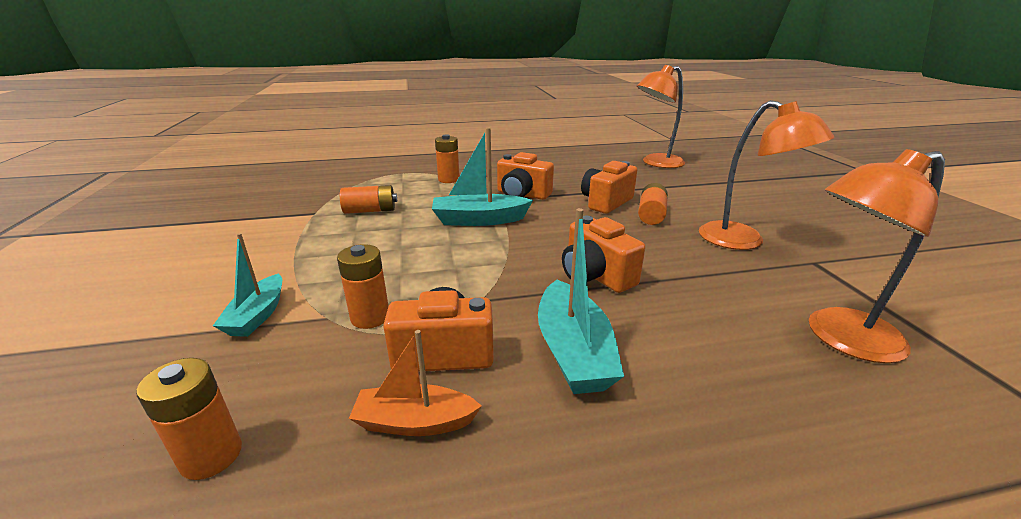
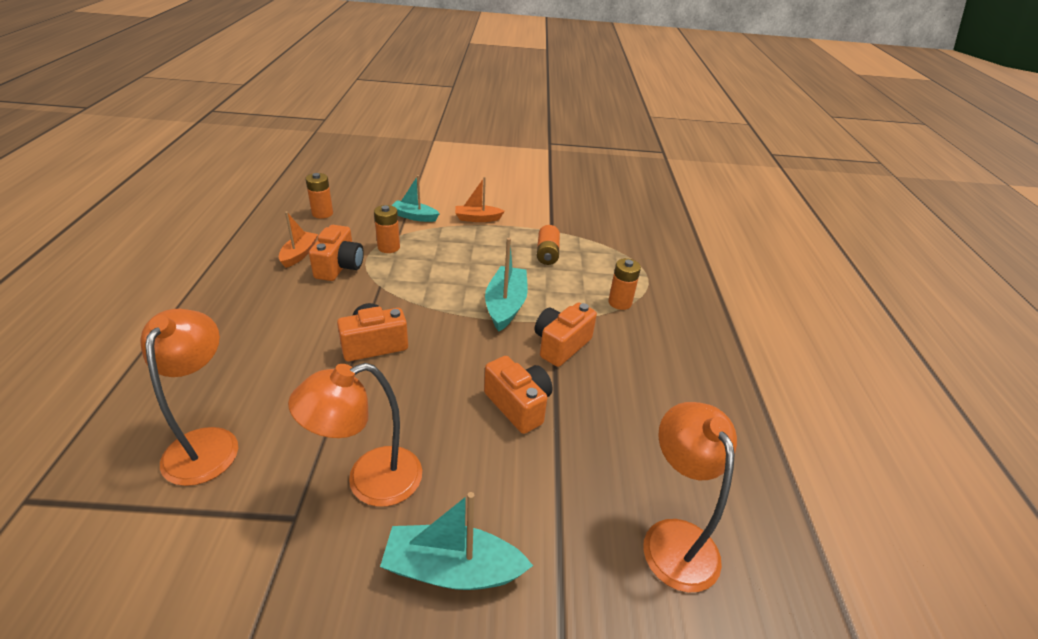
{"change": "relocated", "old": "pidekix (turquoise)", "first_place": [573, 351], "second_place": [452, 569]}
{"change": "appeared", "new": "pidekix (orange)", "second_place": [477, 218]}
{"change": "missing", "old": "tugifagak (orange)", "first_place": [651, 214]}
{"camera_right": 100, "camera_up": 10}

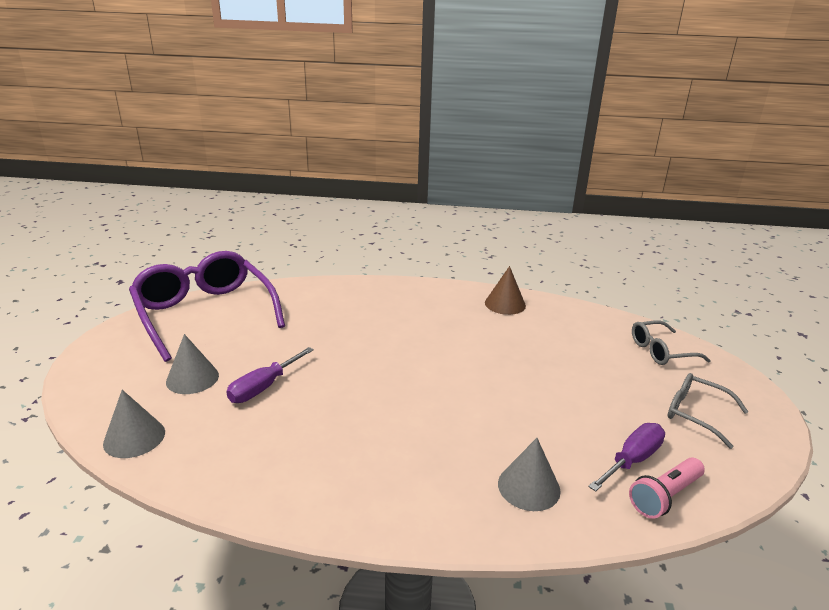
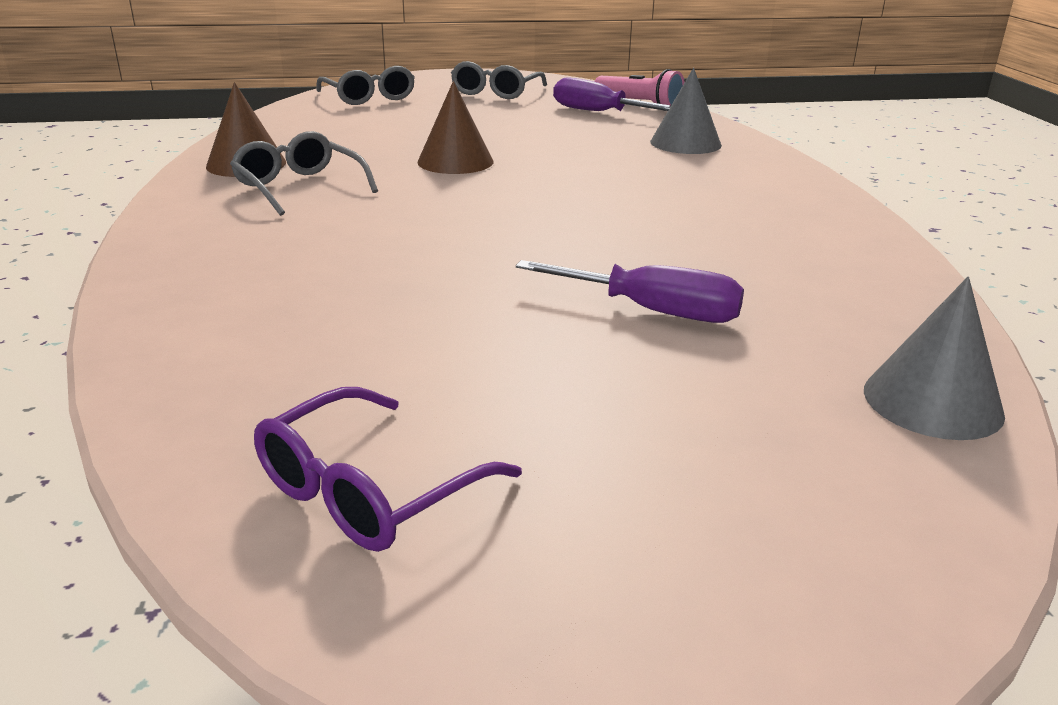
{"change": "appeared", "new": "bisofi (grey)", "second_place": [299, 187]}
{"change": "size", "old": "bisofi (purple)", "first_place": [205, 313], "second_place": [369, 491], "factor": 0.48}
{"change": "appeared", "new": "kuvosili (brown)", "second_place": [455, 161]}
{"change": "missing", "old": "kuvosili (grey)", "first_place": [192, 378]}
{"camera_right": -105, "camera_up": 0}

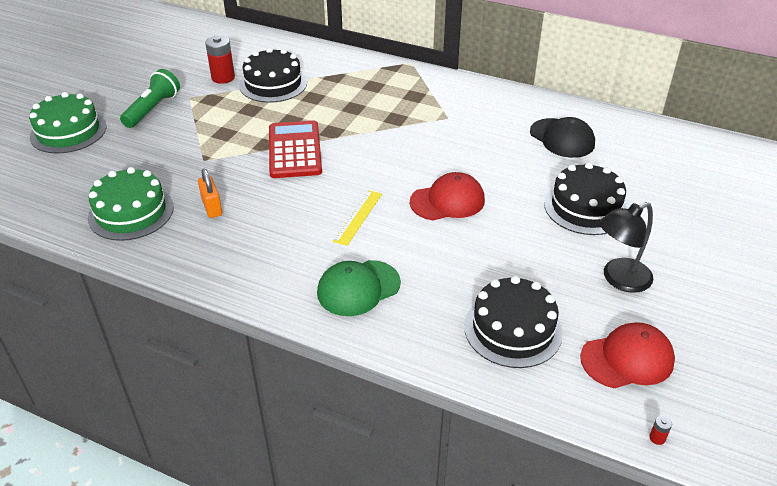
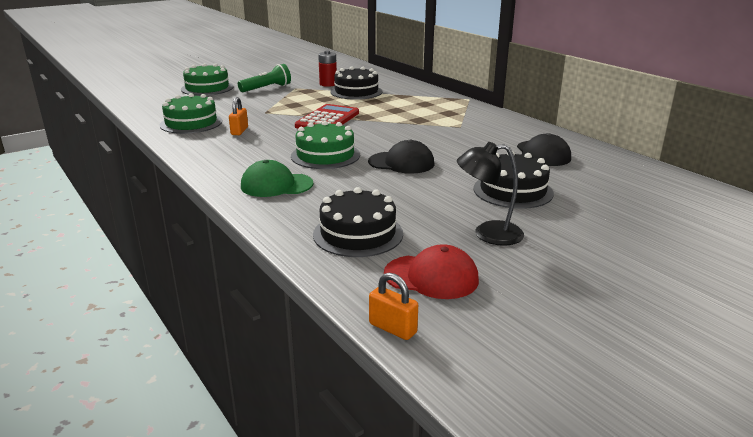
{"change": "exchanged", "old": "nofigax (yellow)", "new": "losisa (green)", "first_place": [358, 217], "second_place": [325, 155]}
{"change": "colour", "old": "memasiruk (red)", "new": "memasiruk (black)", "first_place": [447, 201], "second_place": [401, 163]}
{"change": "exchanged", "old": "tugifagak (red)", "new": "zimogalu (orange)", "first_place": [657, 438], "second_place": [392, 328]}
{"camera_right": 30, "camera_up": -15}

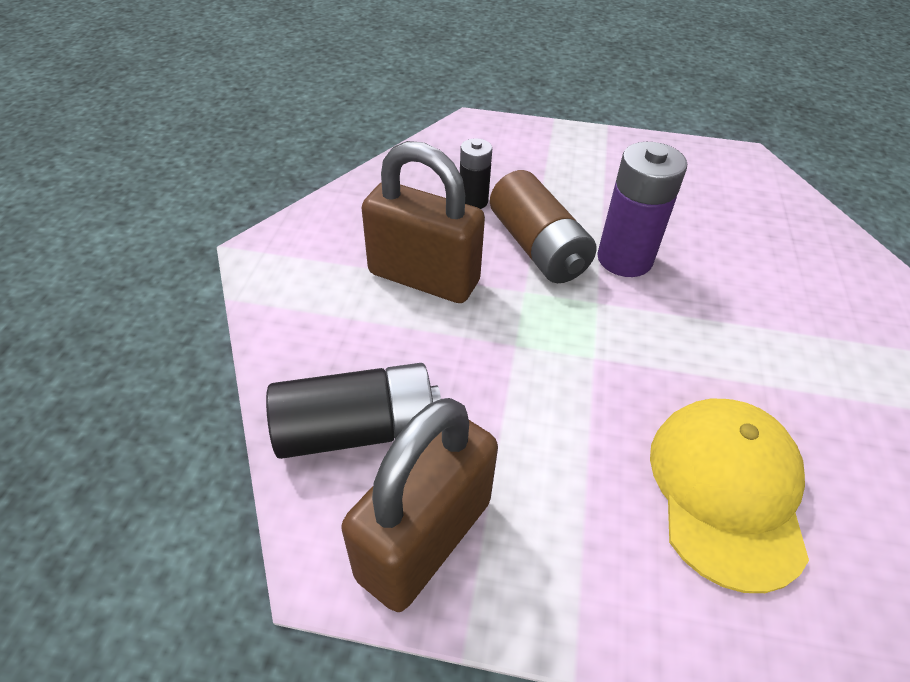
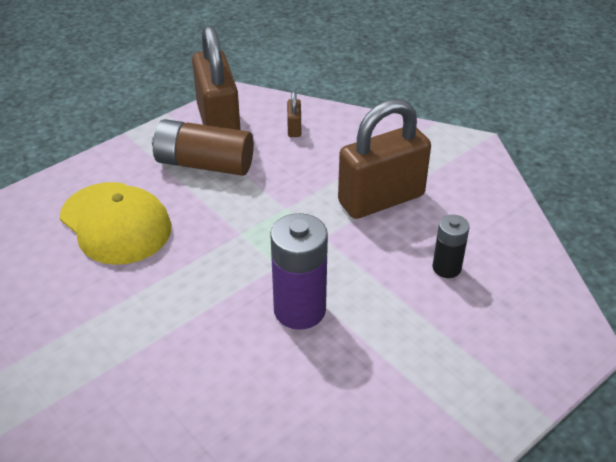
{"change": "relocated", "old": "tugifagak (brown)", "first_place": [537, 247], "second_place": [204, 164]}
{"change": "exchanged", "old": "tugifagak (black)", "new": "zimogalu (brown)", "first_place": [357, 430], "second_place": [294, 128]}
{"camera_right": 130, "camera_up": -5}

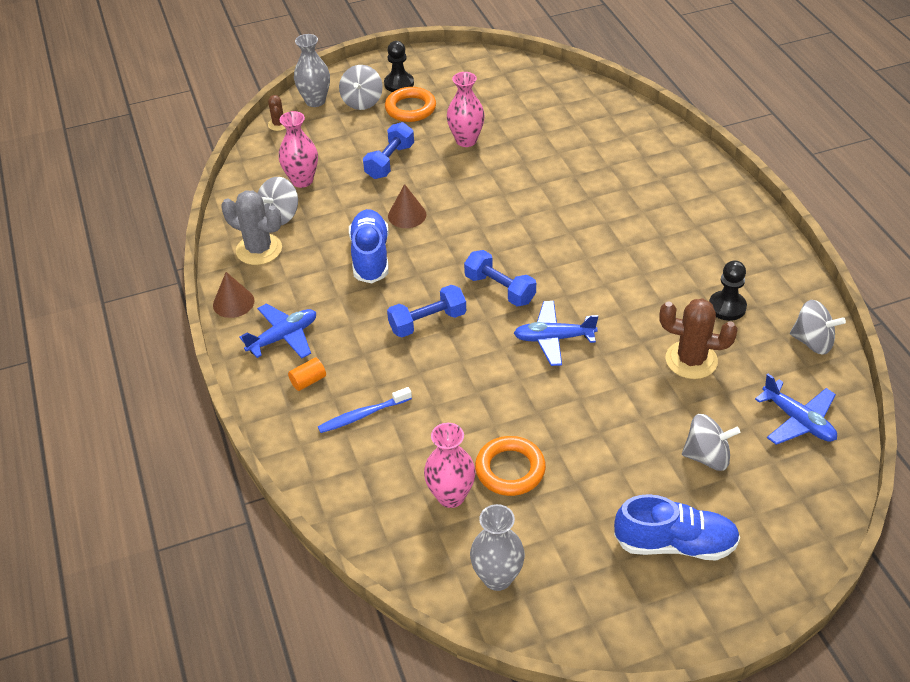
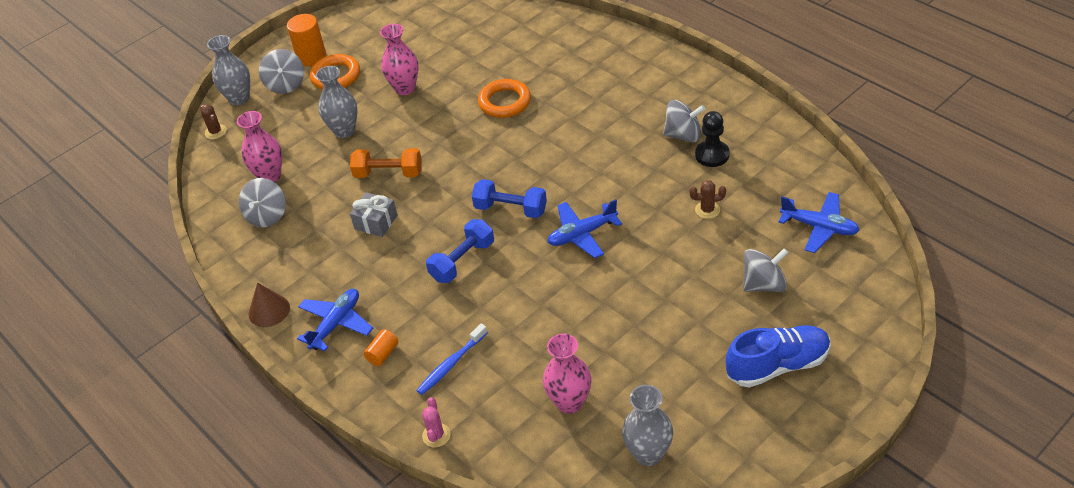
{"change": "exchanged", "old": "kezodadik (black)", "new": "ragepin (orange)", "first_place": [399, 84], "second_place": [311, 57]}
{"change": "exchanged", "old": "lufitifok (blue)", "new": "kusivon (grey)", "first_place": [390, 161], "second_place": [344, 131]}
{"change": "exchanged", "old": "kuvosili (brown)", "new": "lufitifok (orange)", "first_place": [407, 215], "second_place": [388, 173]}
{"change": "exchanged", "old": "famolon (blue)", "new": "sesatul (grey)", "first_place": [370, 256], "second_place": [376, 222]}
{"change": "appeared", "new": "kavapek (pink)", "second_place": [436, 435]}
{"change": "relocated", "old": "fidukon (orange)", "first_place": [510, 469], "second_place": [505, 102]}
{"change": "relocated", "old": "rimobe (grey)", "first_place": [812, 342], "second_place": [683, 135]}
{"change": "size", "old": "kavapek (brown)", "first_place": [691, 360], "second_place": [707, 210], "factor": 0.53}
{"change": "missing", "old": "kavapek (grey)", "first_place": [259, 249]}
{"camera_right": -20, "camera_up": 0}

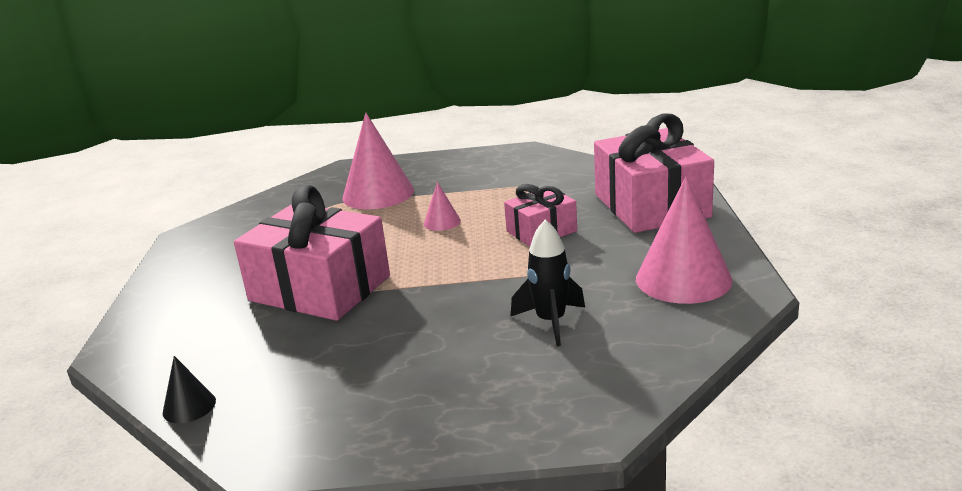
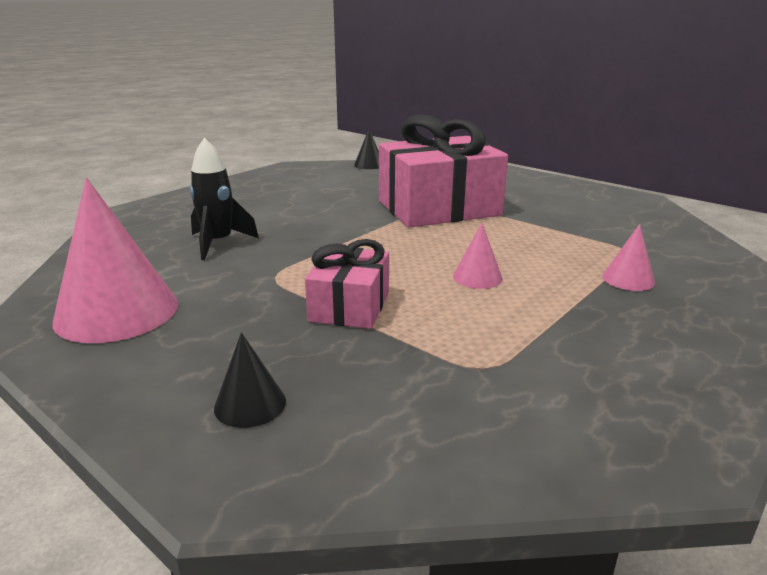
{"change": "exchanged", "old": "sesatul (pink)", "new": "kuvosili (black)", "first_place": [651, 206], "second_place": [250, 404]}
{"change": "size", "old": "kuvosili (pink)", "first_place": [378, 194], "second_place": [628, 279], "factor": 0.47}
{"camera_right": 130, "camera_up": 0}

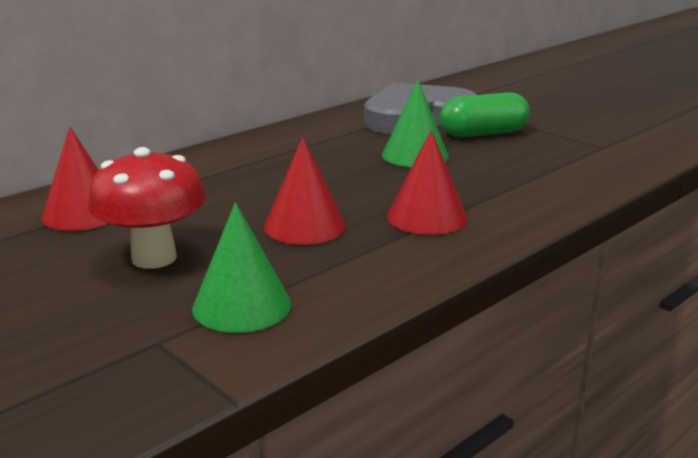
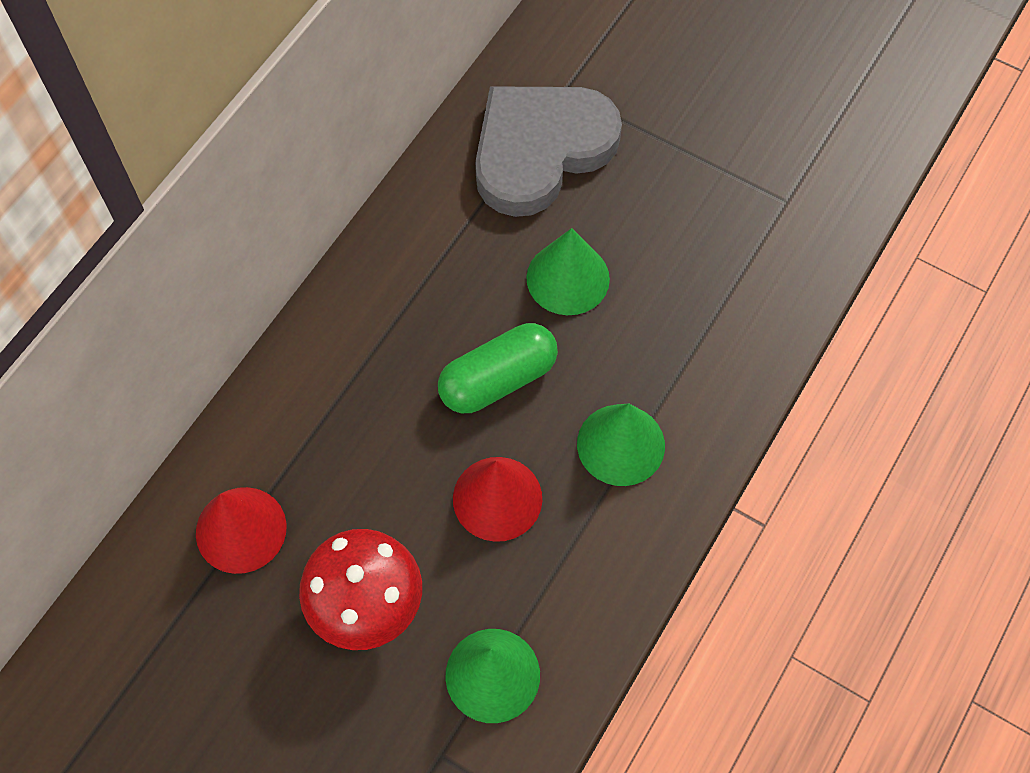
{"change": "relocated", "old": "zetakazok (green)", "first_place": [483, 133], "second_place": [498, 380]}
{"change": "colour", "old": "kuvosili (red)", "new": "kuvosili (green)", "first_place": [427, 217], "second_place": [621, 444]}
{"camera_right": -15, "camera_up": 40}

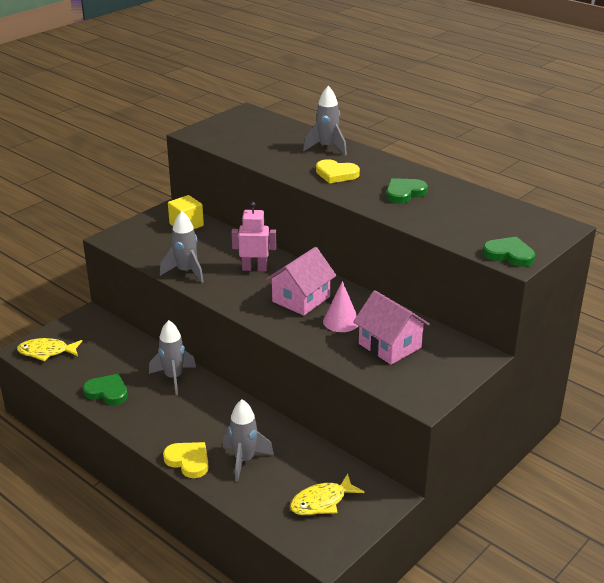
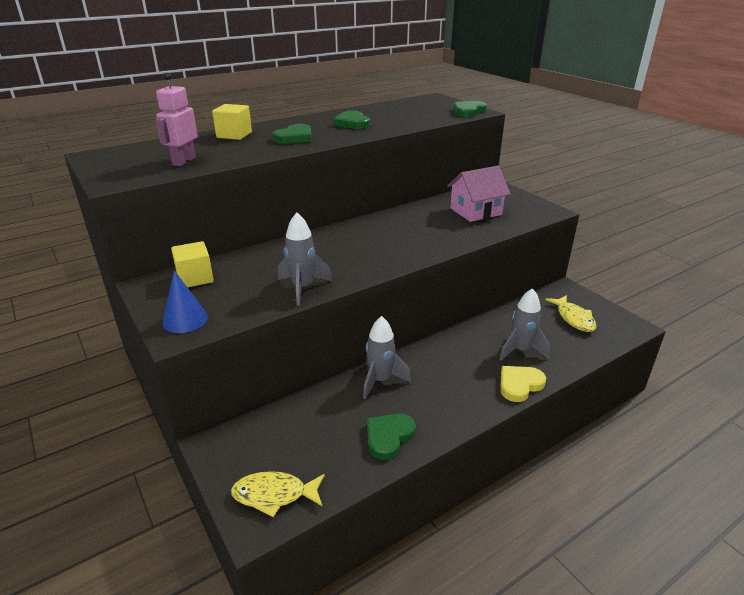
{"change": "relocated", "old": "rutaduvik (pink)", "first_place": [254, 268], "second_place": [184, 161]}
{"change": "appeared", "new": "kuvosili (blue)", "second_place": [185, 319]}
{"change": "exchanged", "old": "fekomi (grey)", "new": "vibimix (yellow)", "first_place": [327, 147], "second_place": [234, 135]}
{"change": "spun", "old": "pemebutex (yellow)", "first_place": [46, 352], "second_place": [274, 495], "degrees": 75}
{"change": "colour", "old": "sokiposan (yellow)", "new": "sokiposan (green)", "first_place": [336, 174], "second_place": [294, 137]}
{"change": "missing", "old": "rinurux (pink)", "first_place": [301, 299]}
{"change": "missing", "old": "kuvosili (pink)", "first_place": [341, 321]}
{"camera_right": -75, "camera_up": 0}

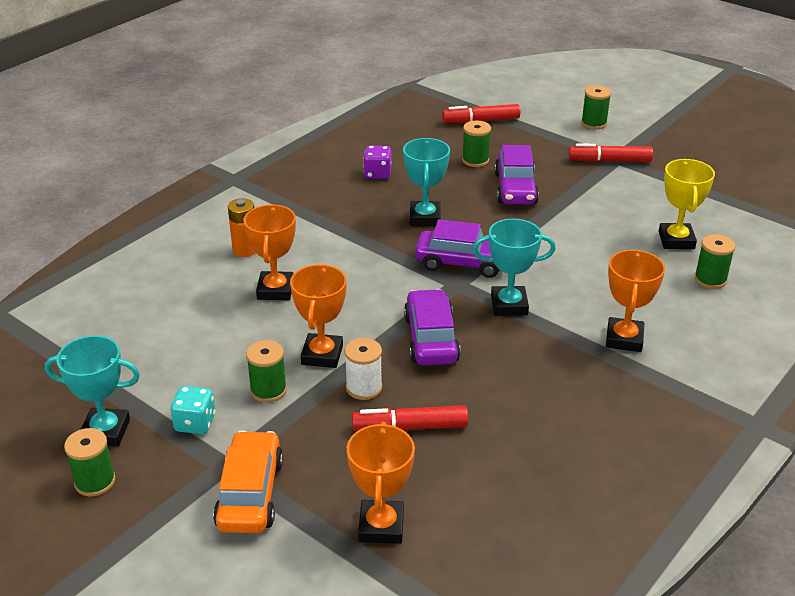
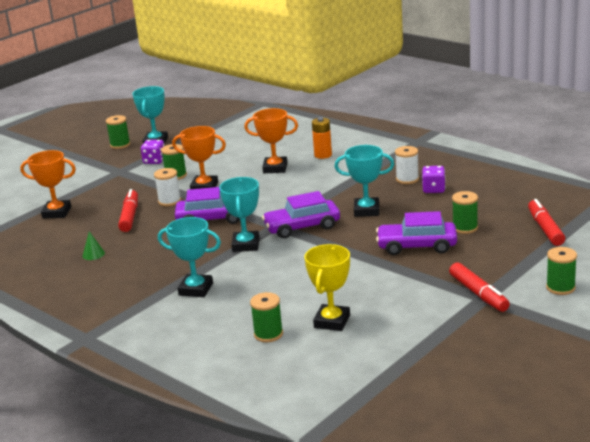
{"change": "appeared", "new": "kuvosili (green)", "second_place": [93, 254]}
{"change": "colour", "old": "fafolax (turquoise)", "new": "fafolax (purple)", "first_place": [195, 423], "second_place": [154, 161]}
{"change": "colour", "old": "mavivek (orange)", "new": "mavivek (turquoise)", "first_place": [624, 339], "second_place": [196, 289]}
{"change": "spun", "old": "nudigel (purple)", "first_place": [463, 263], "second_place": [302, 227], "degrees": 60}
{"change": "spun", "old": "mavivek (yellow)", "first_place": [676, 240], "second_place": [332, 321], "degrees": -75}
{"change": "appeared", "new": "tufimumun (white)", "second_place": [407, 179]}
{"change": "spun", "old": "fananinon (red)", "first_place": [609, 161], "second_place": [478, 294], "degrees": 150}
{"change": "missing", "old": "nudigel (orange)", "first_place": [250, 494]}
{"camera_right": 95, "camera_up": -10}

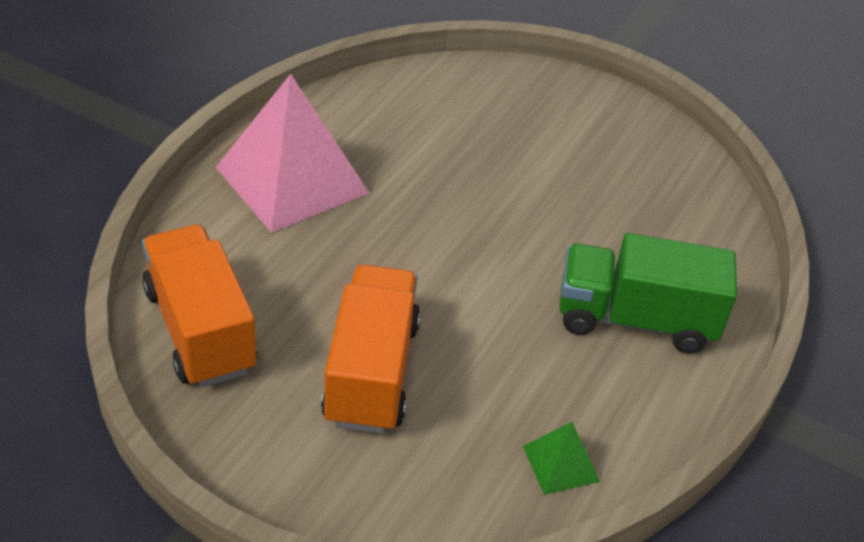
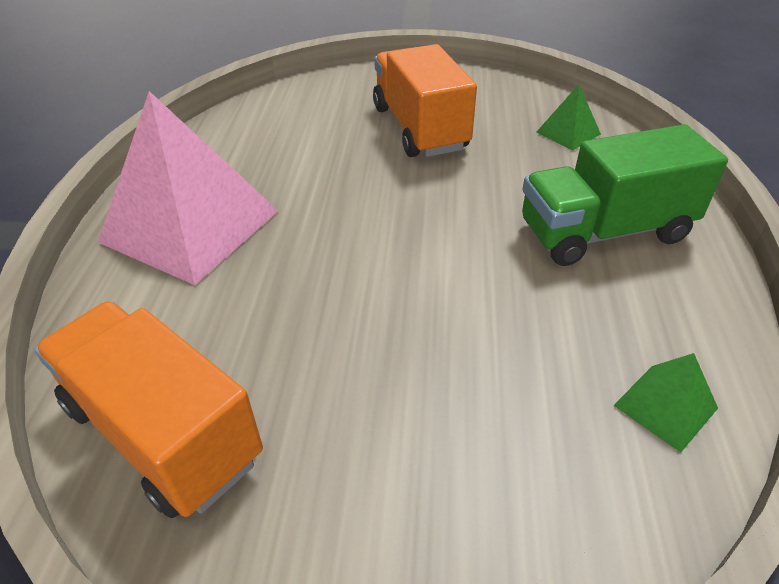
{"change": "relocated", "old": "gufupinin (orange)", "first_place": [371, 372], "second_place": [419, 128]}
{"change": "appeared", "new": "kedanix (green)", "second_place": [568, 133]}
{"camera_right": -20, "camera_up": 0}

